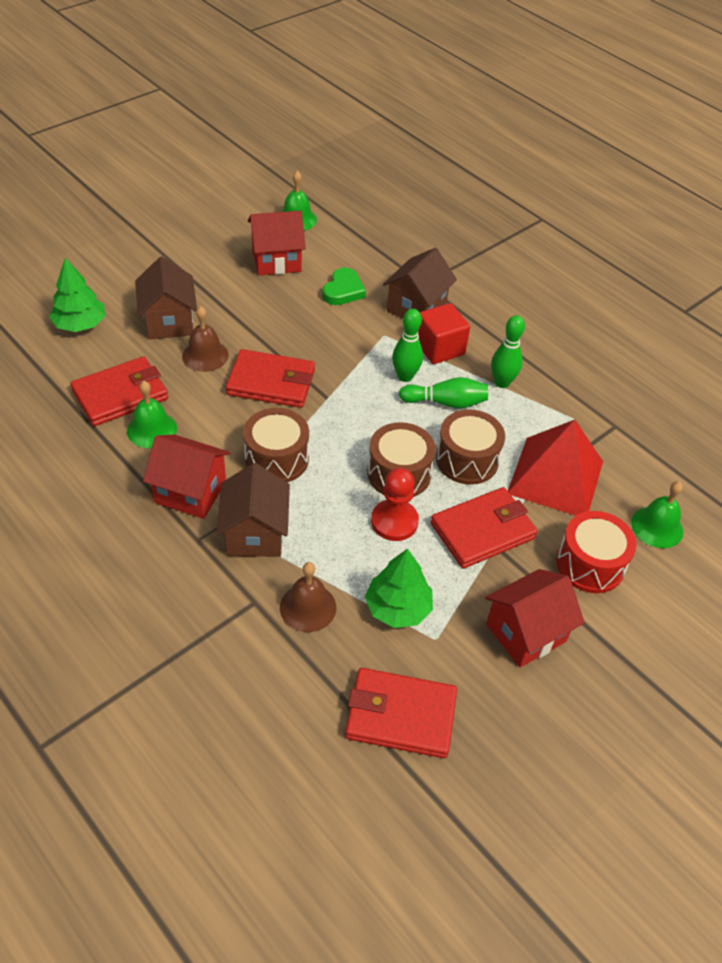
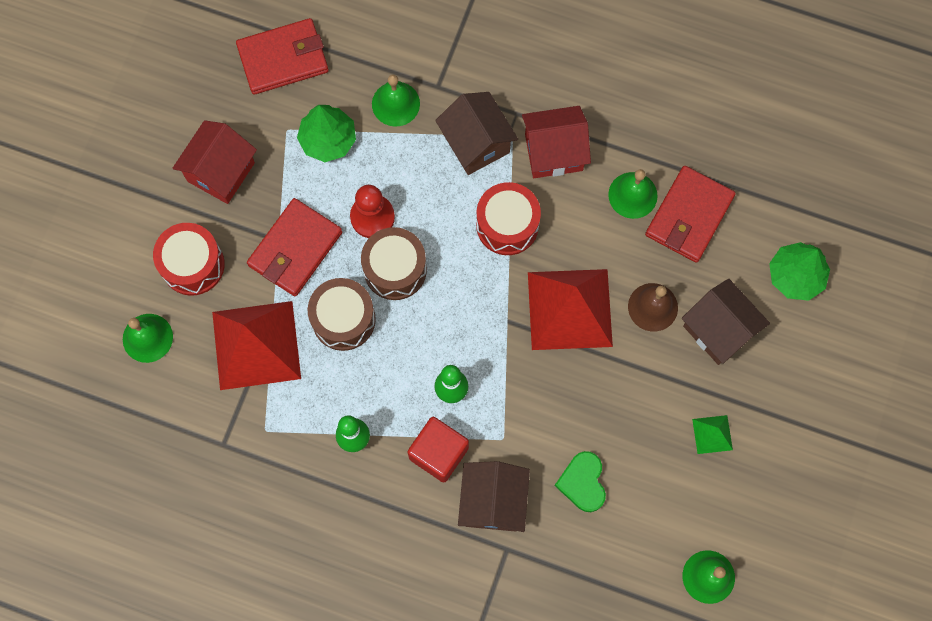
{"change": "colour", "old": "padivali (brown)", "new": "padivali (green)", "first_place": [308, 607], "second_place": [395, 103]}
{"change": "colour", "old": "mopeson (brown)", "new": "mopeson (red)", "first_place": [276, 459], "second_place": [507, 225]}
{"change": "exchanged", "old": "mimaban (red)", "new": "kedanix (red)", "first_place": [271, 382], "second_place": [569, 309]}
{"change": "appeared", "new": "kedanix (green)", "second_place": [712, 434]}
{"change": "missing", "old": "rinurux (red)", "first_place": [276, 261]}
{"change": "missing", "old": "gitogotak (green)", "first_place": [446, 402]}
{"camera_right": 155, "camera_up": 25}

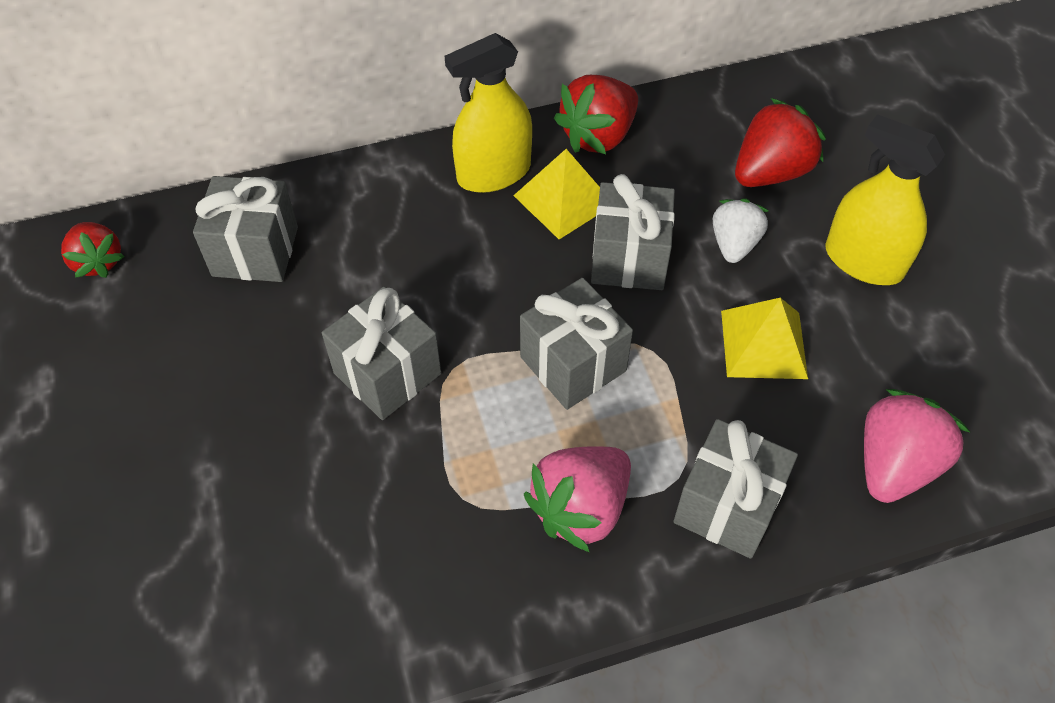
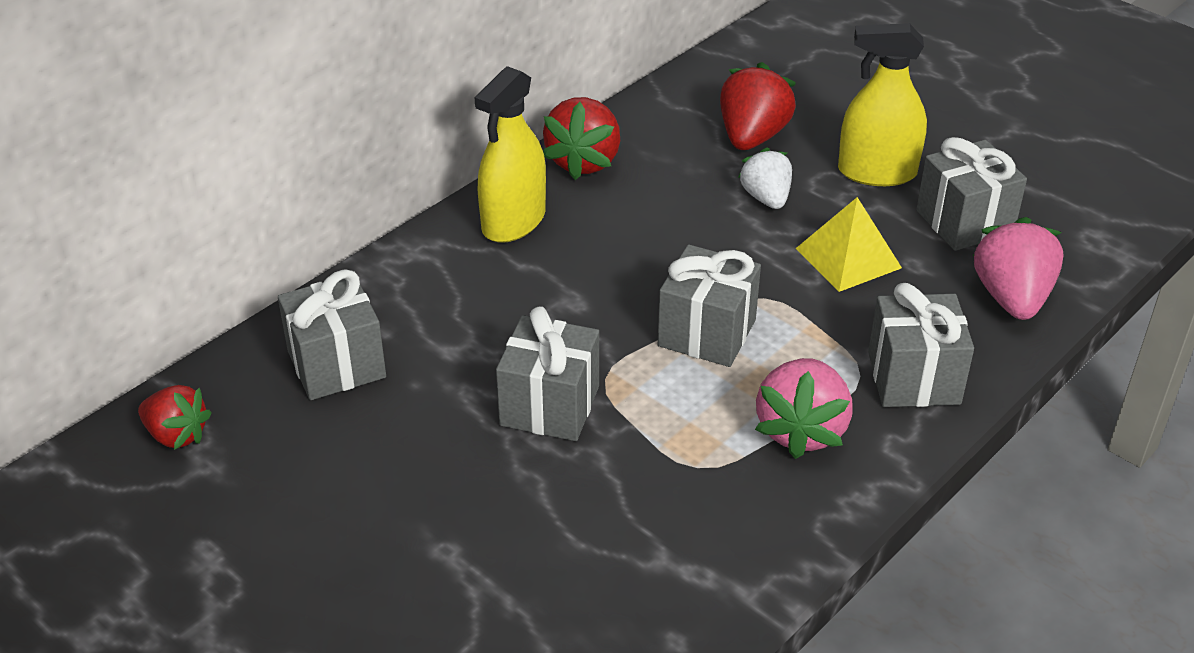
{"change": "relocated", "old": "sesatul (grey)", "first_place": [629, 258], "second_place": [964, 222]}
{"change": "missing", "old": "kedanix (yellow)", "first_place": [564, 199]}
{"camera_right": -30, "camera_up": -15}

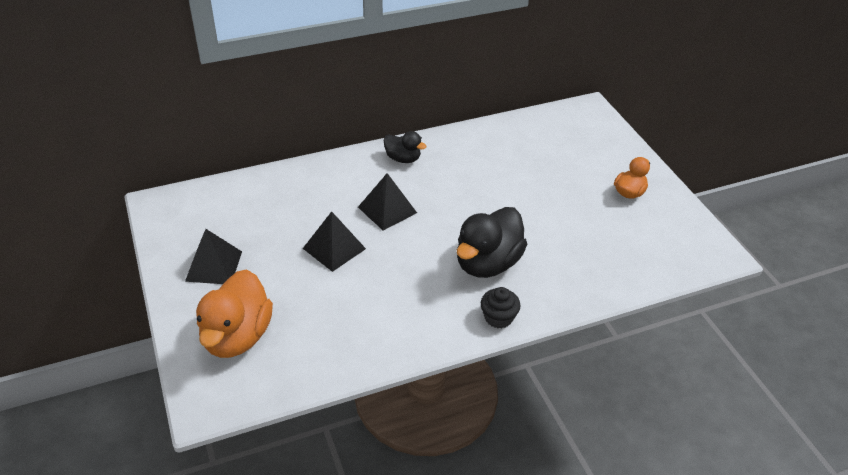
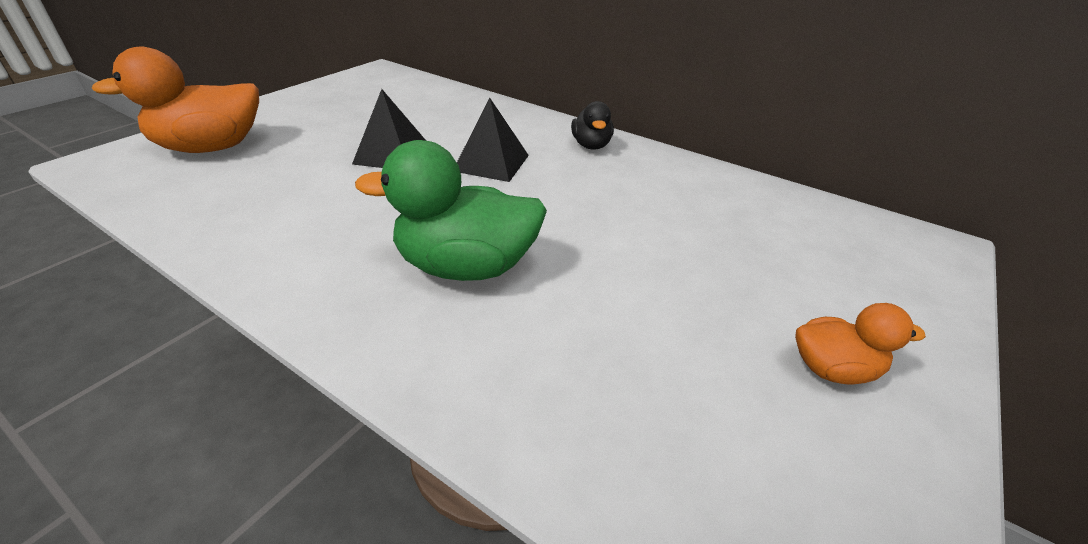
{"change": "colour", "old": "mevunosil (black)", "new": "mevunosil (green)", "first_place": [487, 263], "second_place": [466, 266]}
{"change": "missing", "old": "kedanix (black)", "first_place": [213, 266]}
{"change": "missing", "old": "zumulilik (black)", "first_place": [498, 317]}
{"camera_right": 55, "camera_up": -5}

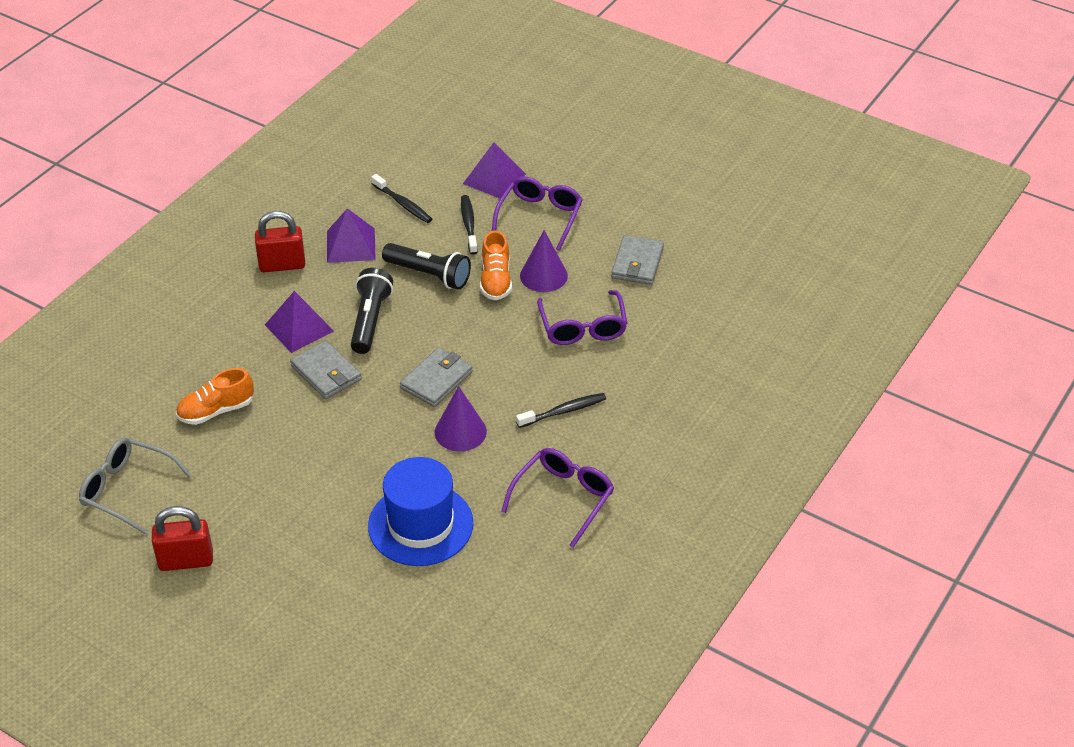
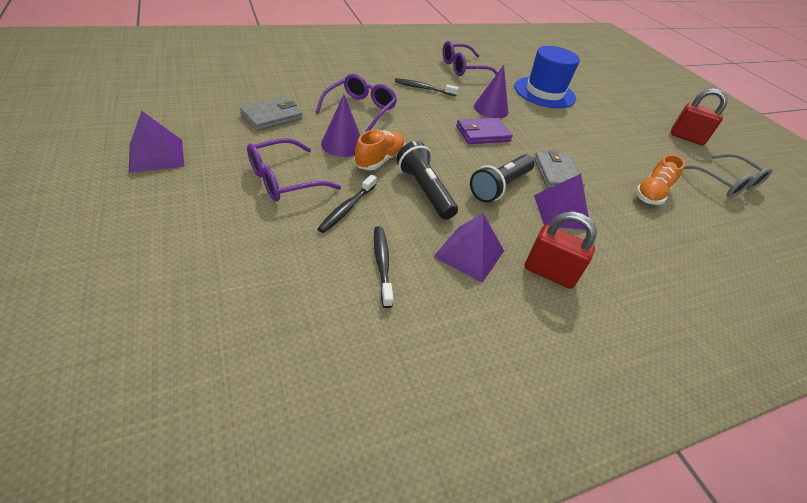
{"change": "relocated", "old": "kedanix (purple)", "first_place": [494, 179], "second_place": [156, 155]}
{"change": "colour", "old": "mimaban (grey)", "new": "mimaban (purple)", "first_place": [436, 380], "second_place": [482, 134]}
{"change": "spun", "old": "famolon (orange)", "first_place": [216, 411], "second_place": [651, 193], "degrees": 120}
{"camera_right": -150, "camera_up": 0}

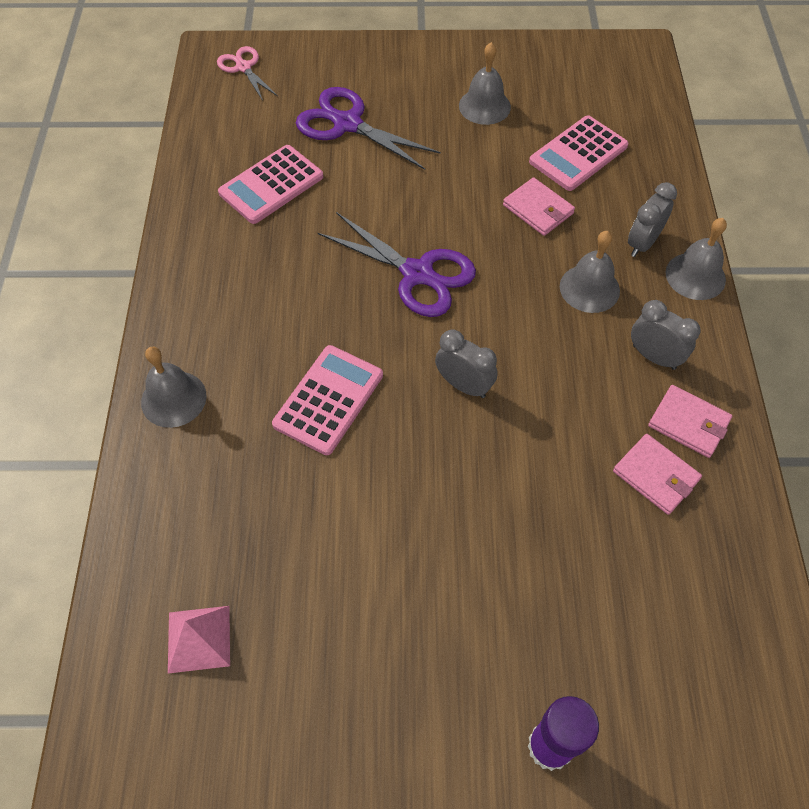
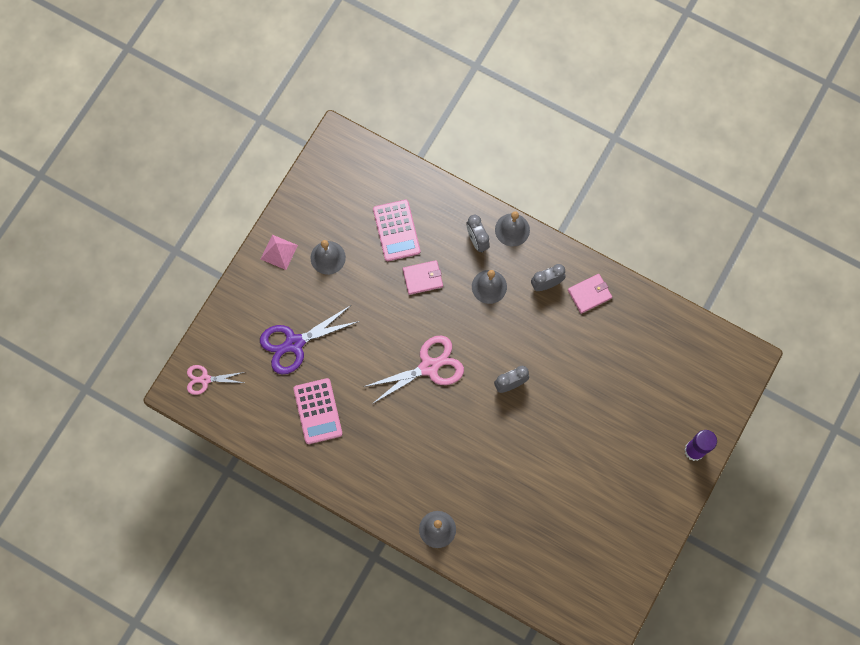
{"change": "relocated", "old": "kedanix (pink)", "first_place": [198, 638], "second_place": [279, 252]}
{"change": "colour", "old": "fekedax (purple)", "new": "fekedax (pink)", "first_place": [418, 274], "second_place": [429, 366]}
{"change": "missing", "old": "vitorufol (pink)", "first_place": [328, 400]}
{"change": "missing", "old": "mimaban (pink)", "first_place": [656, 476]}
{"camera_right": -60, "camera_up": 15}

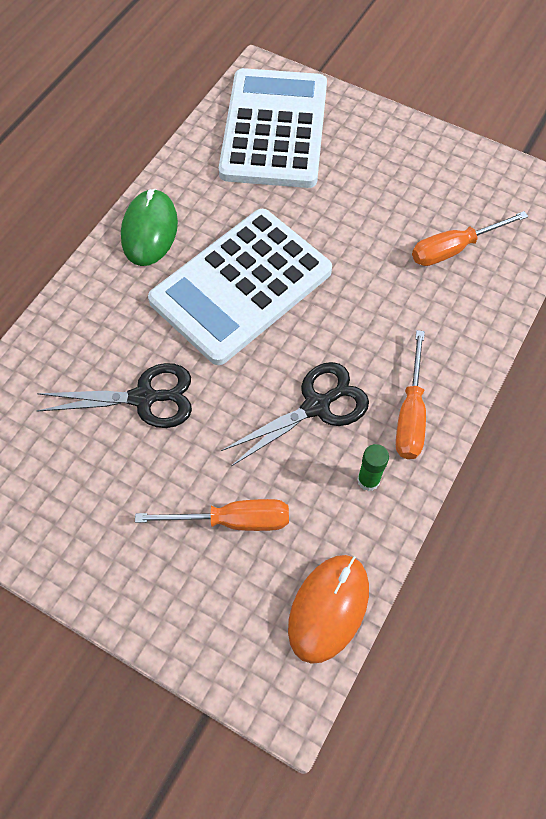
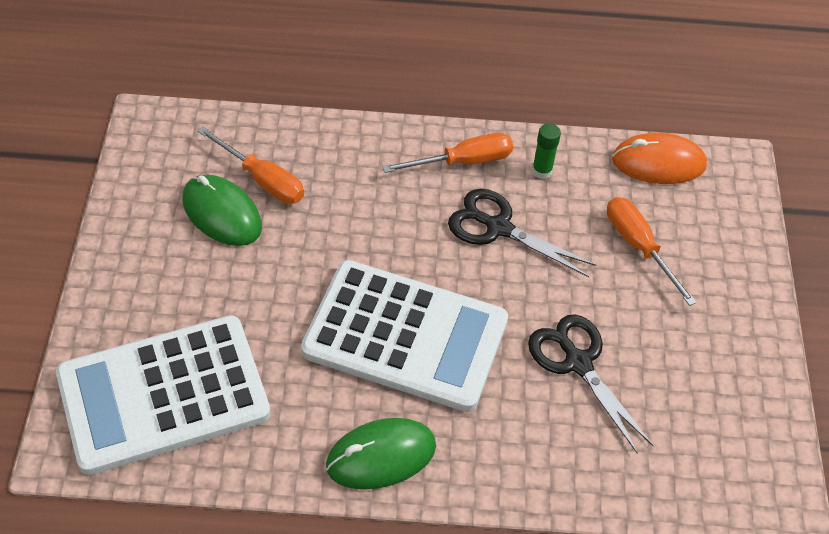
{"change": "appeared", "new": "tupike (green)", "second_place": [222, 213]}
{"camera_right": -120, "camera_up": -10}

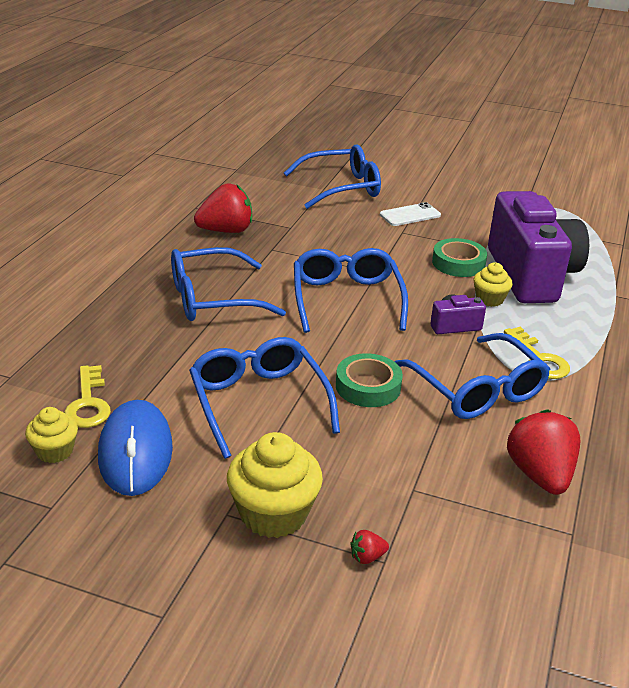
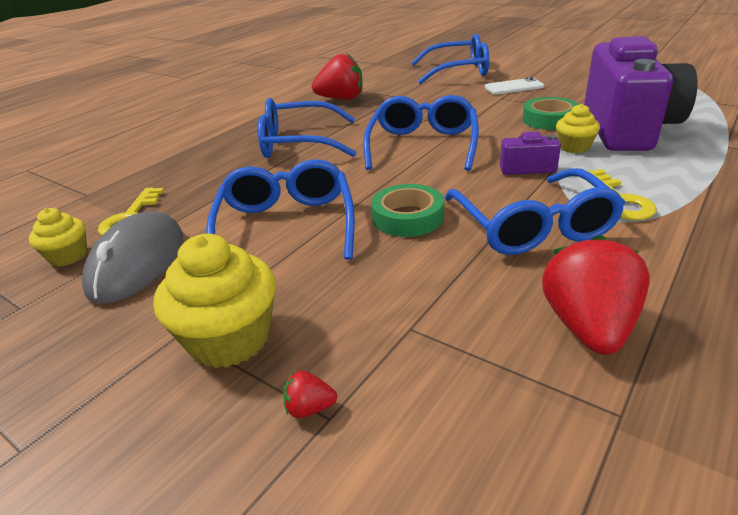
{"change": "colour", "old": "tupike (blue)", "new": "tupike (grey)", "first_place": [135, 452], "second_place": [138, 262]}
{"camera_right": 20, "camera_up": 0}

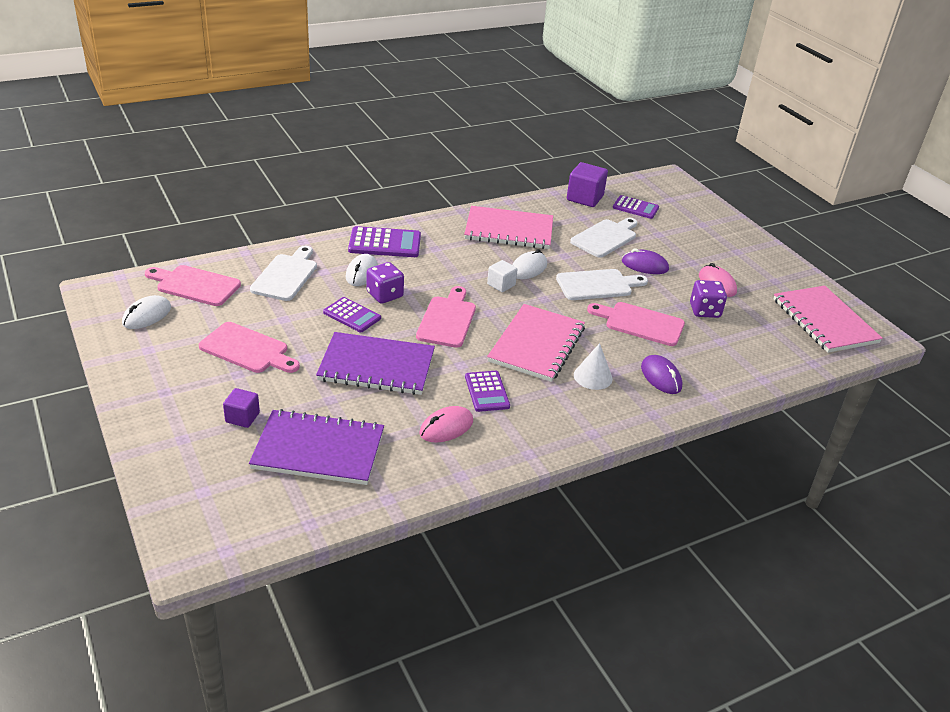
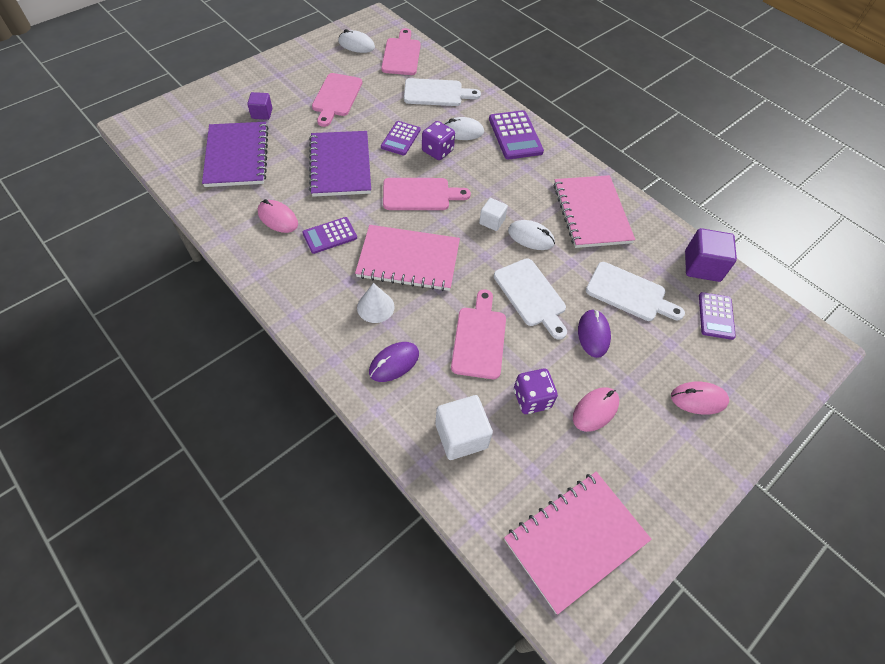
{"change": "appeared", "new": "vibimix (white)", "second_place": [461, 436]}
{"change": "appeared", "new": "tupike (pink)", "second_place": [698, 399]}
{"camera_right": 75, "camera_up": 20}

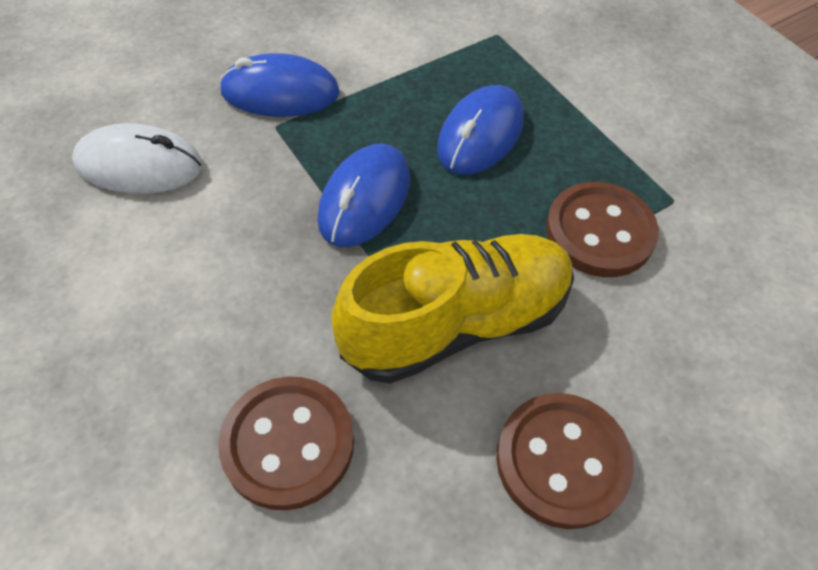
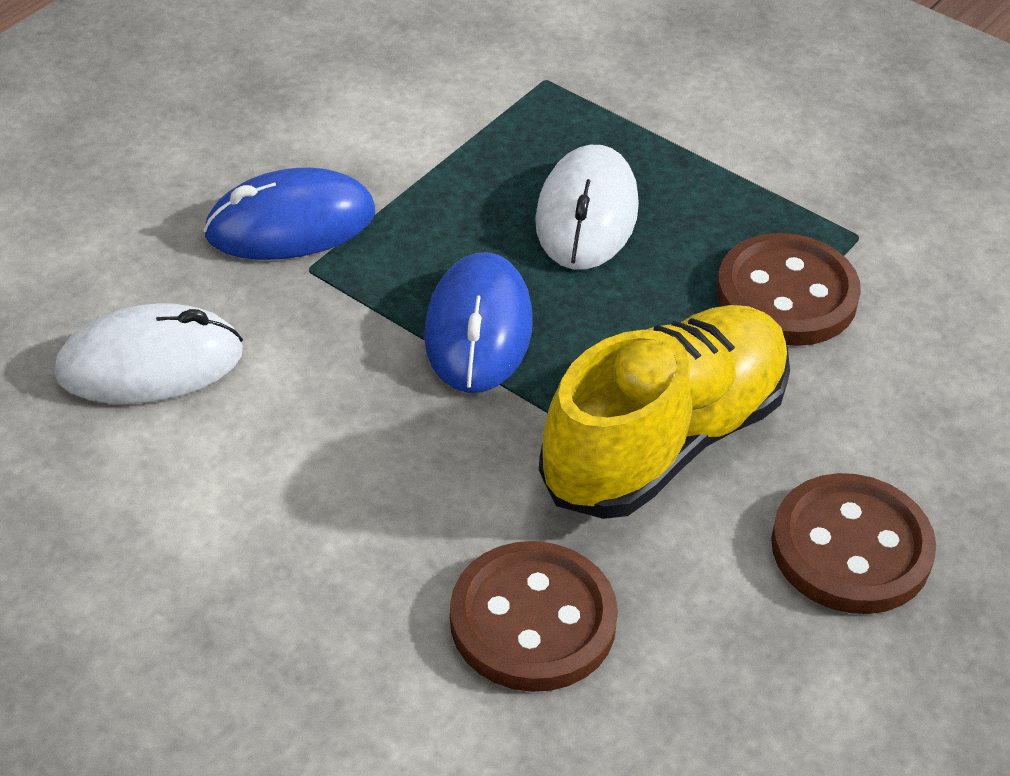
{"change": "colour", "old": "tupike (blue)", "new": "tupike (white)", "first_place": [480, 135], "second_place": [587, 214]}
{"camera_right": -20, "camera_up": -10}

